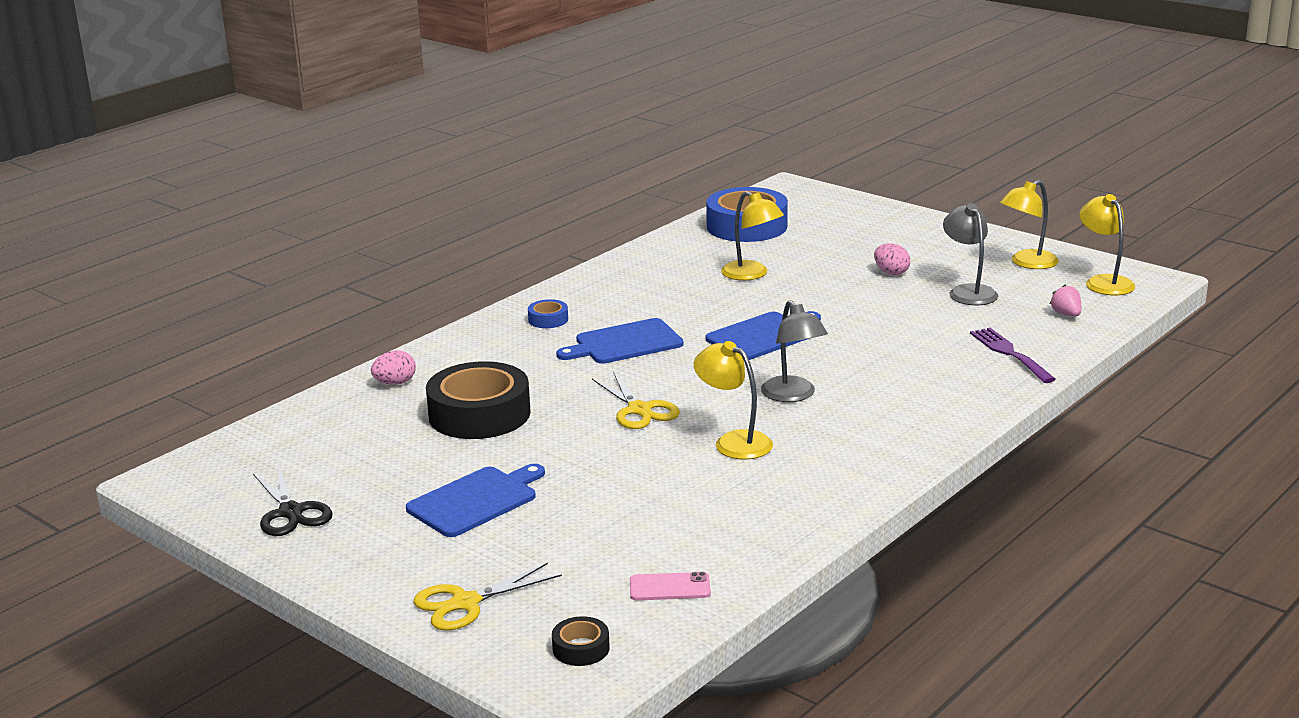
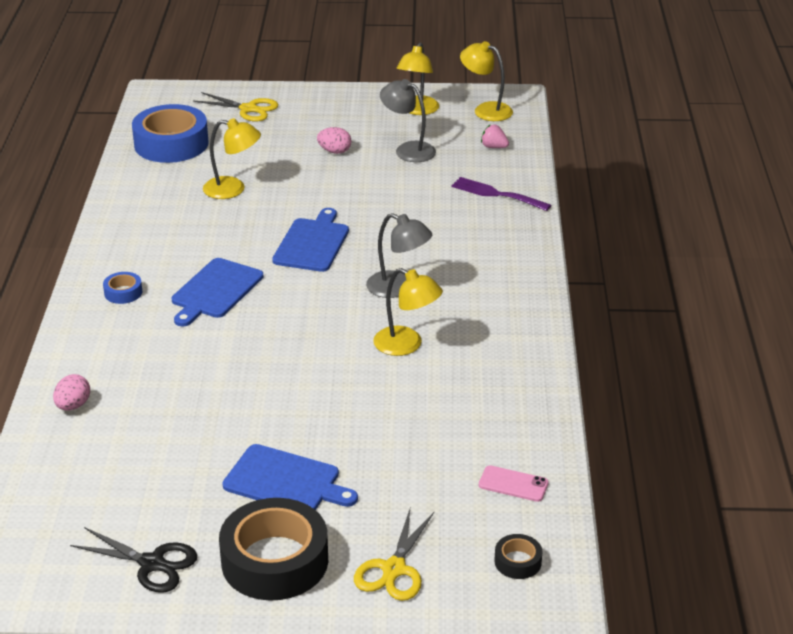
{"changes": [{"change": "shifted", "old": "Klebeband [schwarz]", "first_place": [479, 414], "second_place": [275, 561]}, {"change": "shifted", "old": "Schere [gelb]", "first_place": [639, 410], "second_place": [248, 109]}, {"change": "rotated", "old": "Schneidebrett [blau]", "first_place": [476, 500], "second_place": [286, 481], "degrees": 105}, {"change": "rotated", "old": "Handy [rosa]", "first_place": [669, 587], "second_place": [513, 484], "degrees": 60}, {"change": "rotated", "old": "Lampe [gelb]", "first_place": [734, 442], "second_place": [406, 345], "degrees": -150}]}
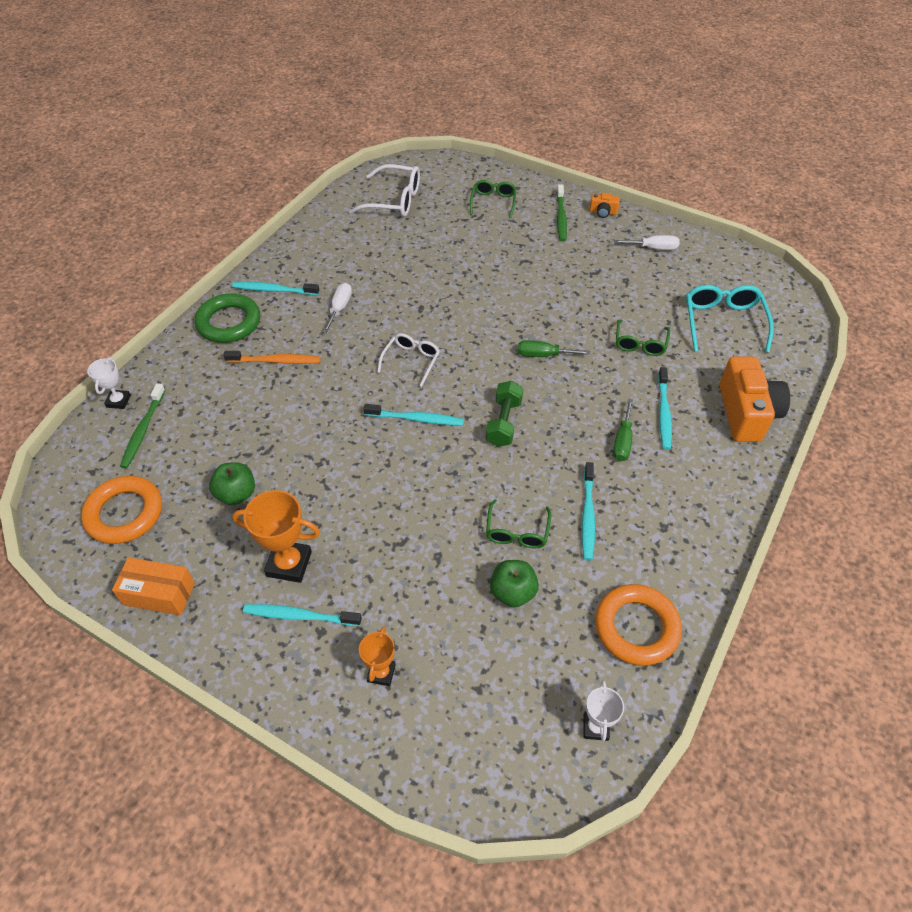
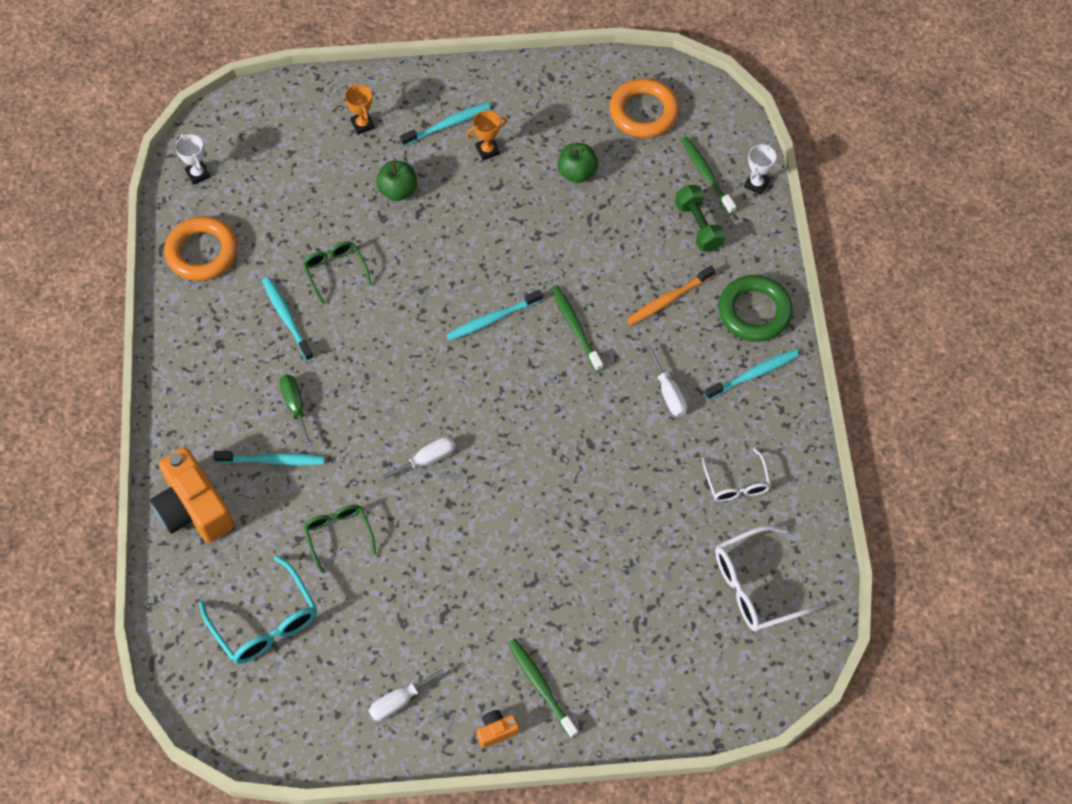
{"changes": [{"change": "gone", "old": "Schachtel [orange]", "first_place": [159, 594]}, {"change": "gone", "old": "Brille [grün]", "first_place": [493, 202]}, {"change": "new", "new": "Zahnbürste [grün]", "second_place": [575, 327]}, {"change": "shifted", "old": "Brille [weiß]", "first_place": [411, 361], "second_place": [737, 483]}, {"change": "shifted", "old": "Hantel [grün]", "first_place": [504, 422], "second_place": [698, 226]}, {"change": "shifted", "old": "Apfel [grün]", "first_place": [512, 592], "second_place": [398, 190]}, {"change": "repainted", "old": "Schraubenzieher [grün]", "new": "Schraubenzieher [weiß]", "first_place": [543, 355], "second_place": [426, 460]}, {"change": "rotated", "old": "Pokal [weiß]", "first_place": [118, 401], "second_place": [756, 184], "degrees": 60}, {"change": "rotated", "old": "Zahnbürste [türkis]", "first_place": [663, 413], "second_place": [273, 460], "degrees": 120}, {"change": "scaled", "old": "Pokal [orange]", "first_place": [289, 564], "second_place": [487, 150], "factor": 0.6}]}
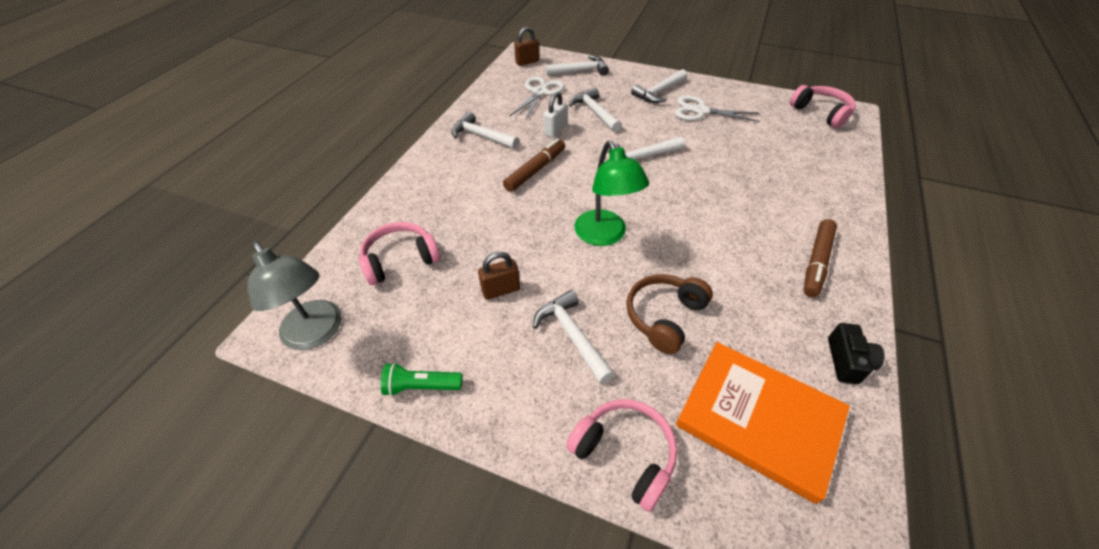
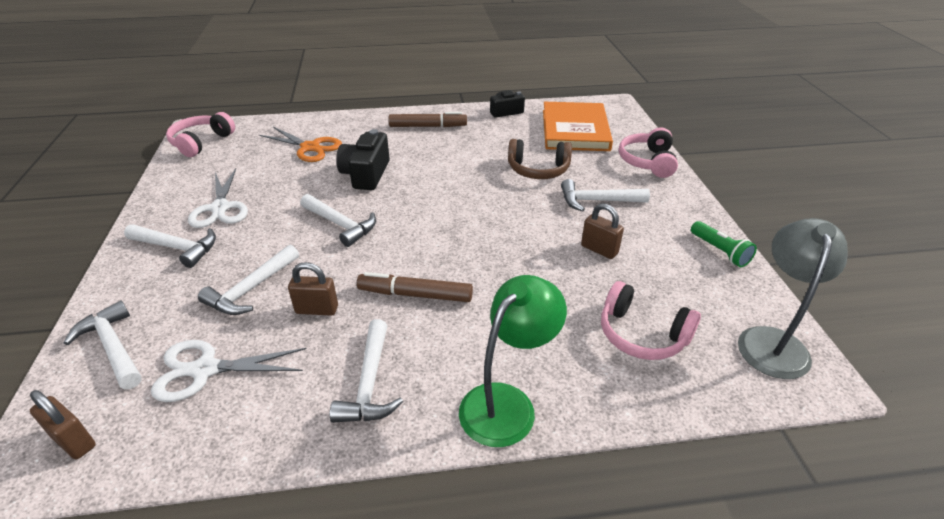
{"changes": [{"change": "new", "new": "Schere [orange]", "second_place": [310, 147]}, {"change": "new", "new": "Kamera [schwarz]", "second_place": [366, 174]}, {"change": "shifted", "old": "Lampe [grün]", "first_place": [605, 236], "second_place": [507, 403]}, {"change": "repainted", "old": "Vorhängeschloss [weiß]", "new": "Vorhängeschloss [braun]", "first_place": [555, 130], "second_place": [317, 309]}, {"change": "rotated", "old": "Hammer [weiß]", "first_place": [572, 335], "second_place": [597, 201], "degrees": 60}]}
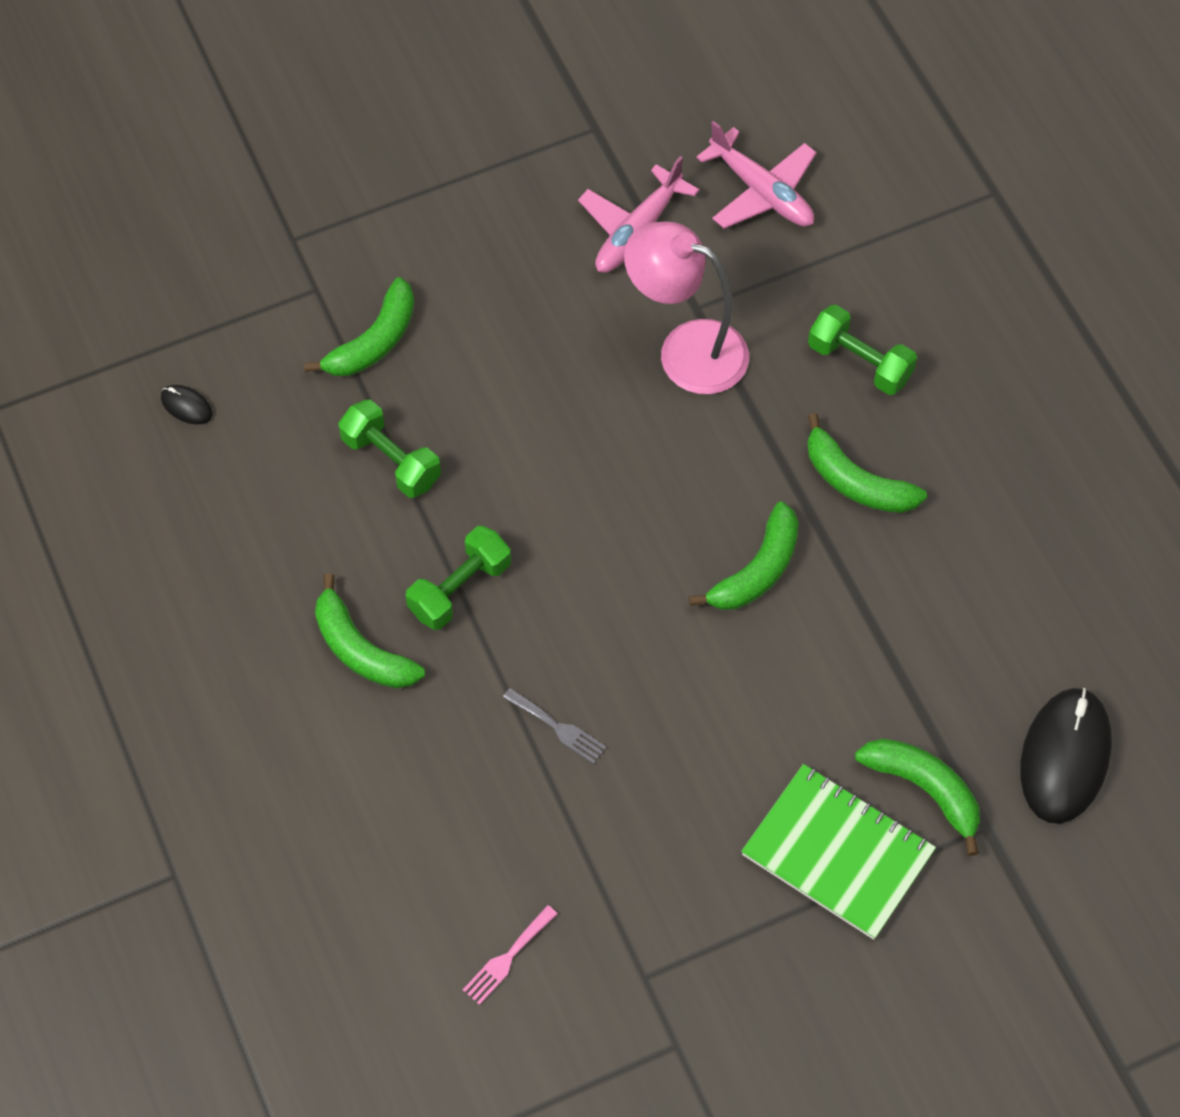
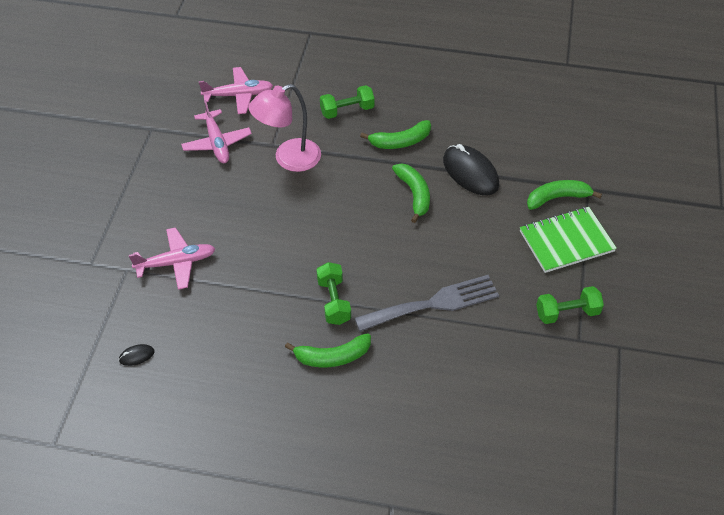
{"changes": [{"change": "gone", "old": "Gabel [rosa]", "first_place": [507, 958]}, {"change": "shifted", "old": "Hantel [grün]", "first_place": [391, 461], "second_place": [567, 313]}, {"change": "shifted", "old": "Computermaus [schwarz]", "first_place": [1064, 757], "second_place": [470, 173]}, {"change": "swapped", "old": "Banane [grün]", "new": "Flugzeug [rosa]", "first_place": [374, 342], "second_place": [176, 263]}, {"change": "scaled", "old": "Gabel [grau]", "first_place": [558, 727], "second_place": [433, 303], "factor": 2.35}]}
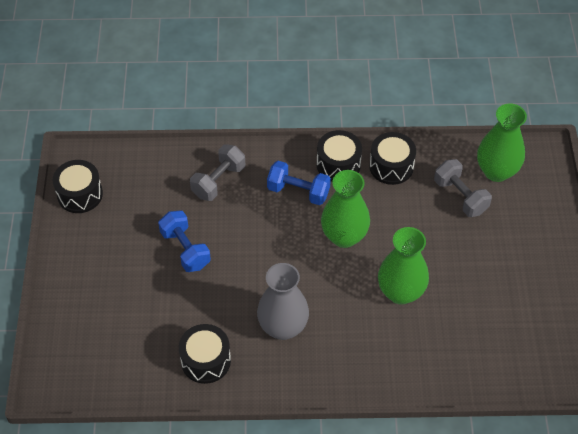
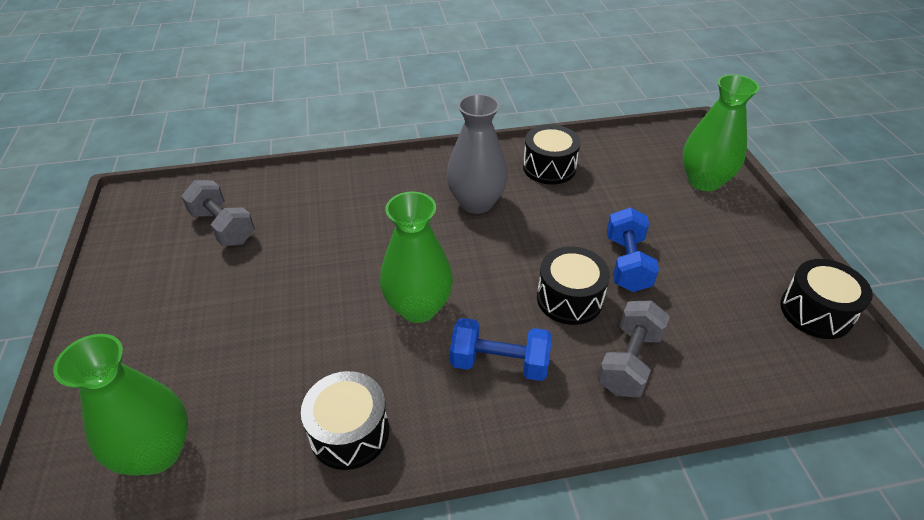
{"changes": [{"change": "shifted", "old": "Trommel [schwarz]", "first_place": [338, 164], "second_place": [569, 298]}, {"change": "shifted", "old": "Vase [grün]", "first_place": [400, 292], "second_place": [704, 181]}, {"change": "shifted", "old": "Hantel [grau]", "first_place": [460, 196], "second_place": [223, 227]}, {"change": "rotated", "old": "Hantel [blau]", "first_place": [185, 249], "second_place": [627, 263], "degrees": 45}]}
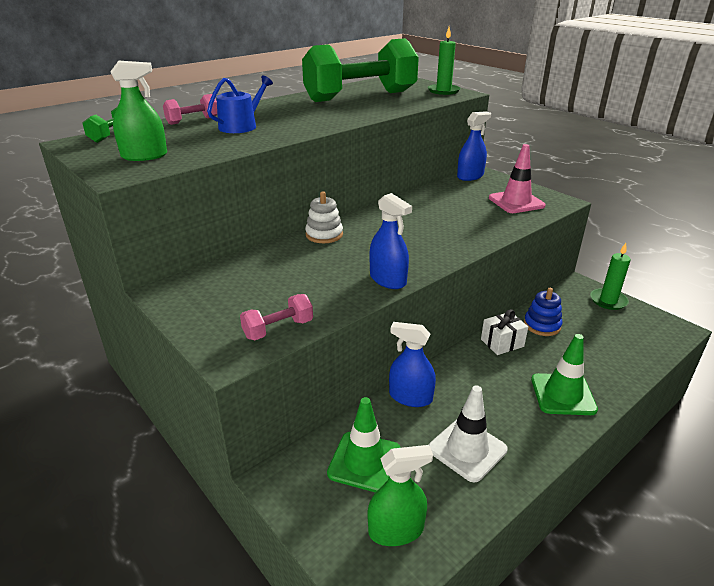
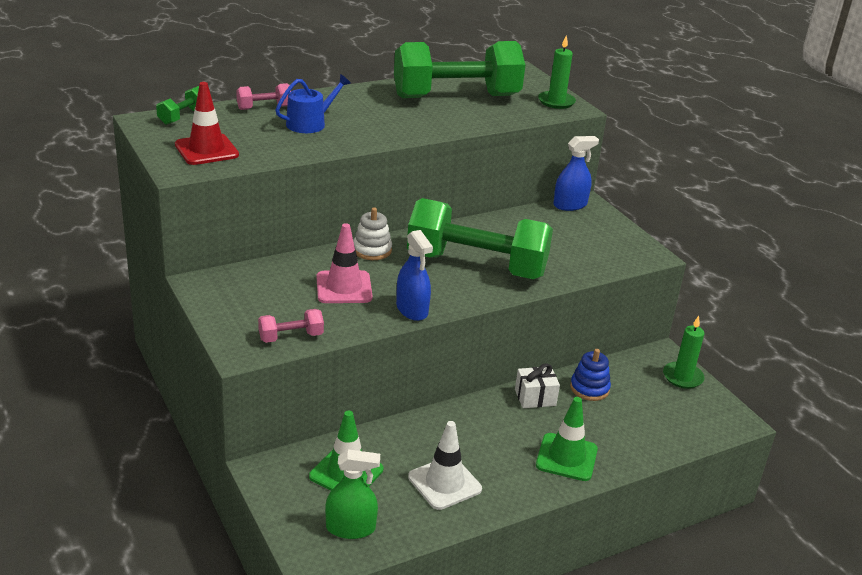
{"changes": [{"change": "gone", "old": "Sprühflasche [blau]", "first_place": [410, 397]}, {"change": "new", "new": "Hantel [grün]", "second_place": [476, 266]}, {"change": "shifted", "old": "Leitkegel [rosa]", "first_place": [516, 202], "second_place": [344, 287]}, {"change": "swapped", "old": "Sprühflasche [grün]", "new": "Leitkegel [rot]", "first_place": [144, 156], "second_place": [206, 150]}]}
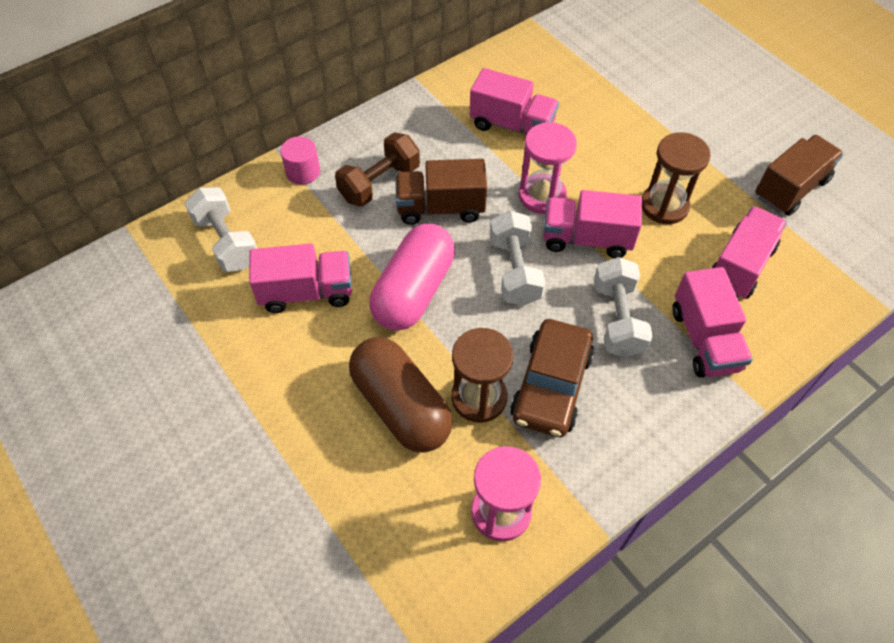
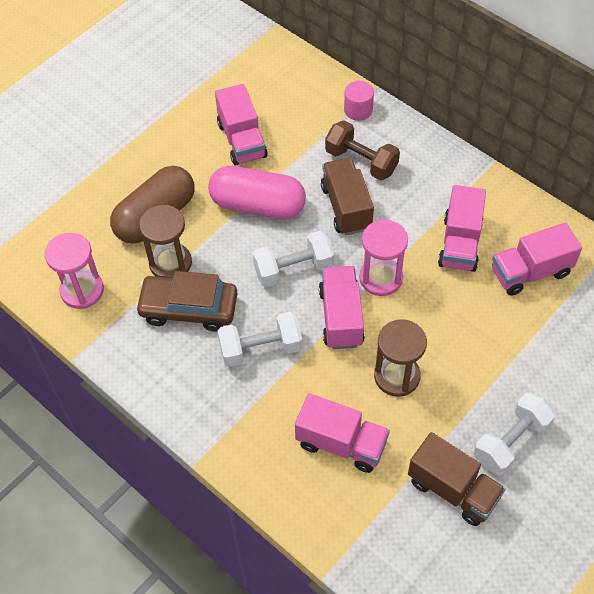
{"changes": [{"change": "shifted", "old": "Hantel [weiß]", "first_place": [226, 242], "second_place": [511, 442]}, {"change": "shifted", "old": "Lastwagen [rosa]", "first_place": [704, 339], "second_place": [530, 272]}]}
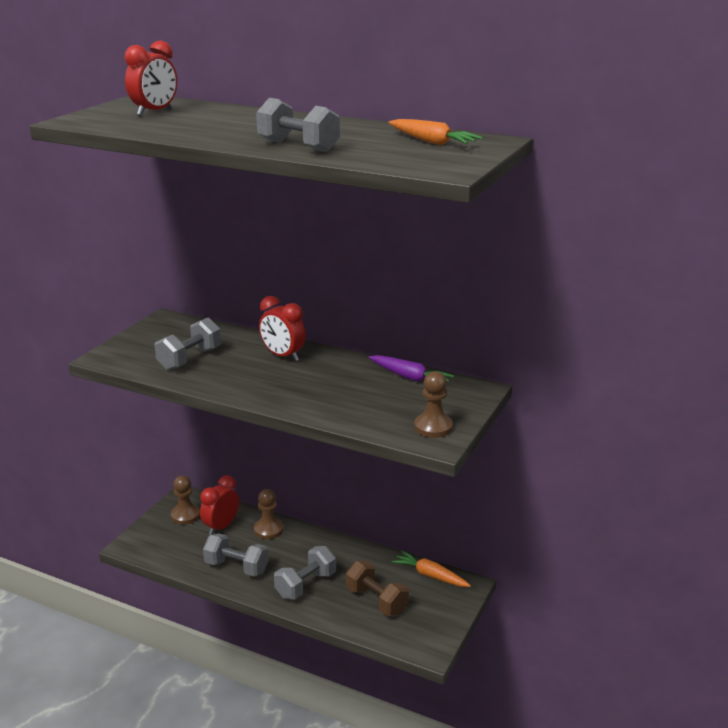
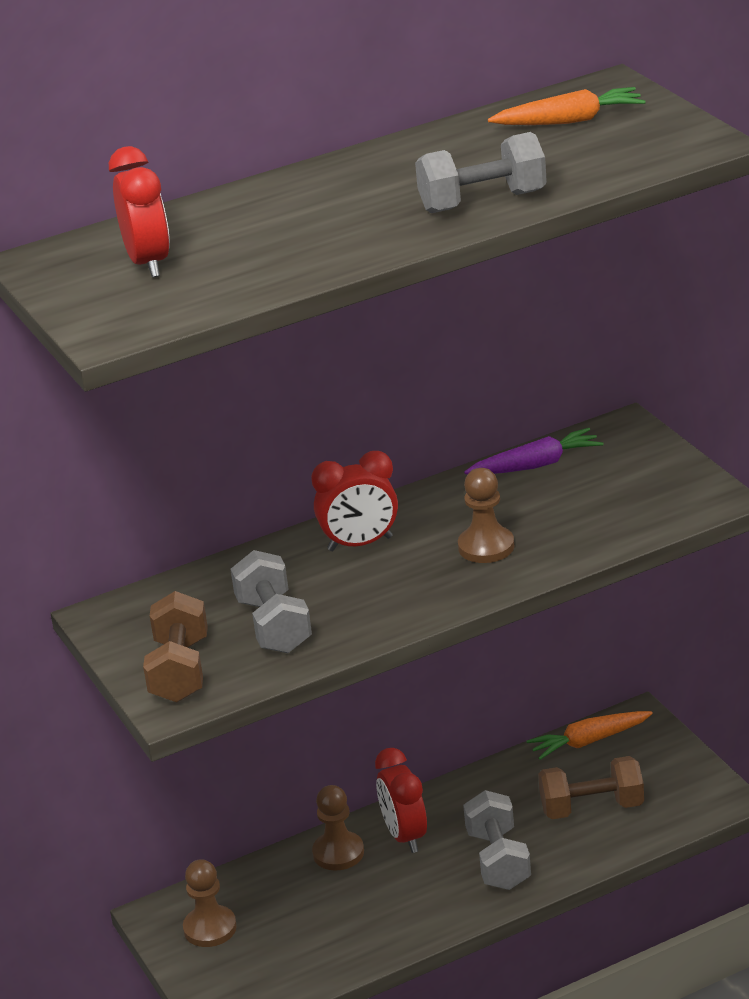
{"changes": [{"change": "gone", "old": "Hantel [grau]", "first_place": [236, 567]}, {"change": "new", "new": "Hantel [braun]", "second_place": [180, 671]}, {"change": "shifted", "old": "Wecker [rot]", "first_place": [221, 527], "second_place": [405, 836]}, {"change": "shifted", "old": "Bauer [braun]", "first_place": [433, 427], "second_place": [486, 547]}]}
